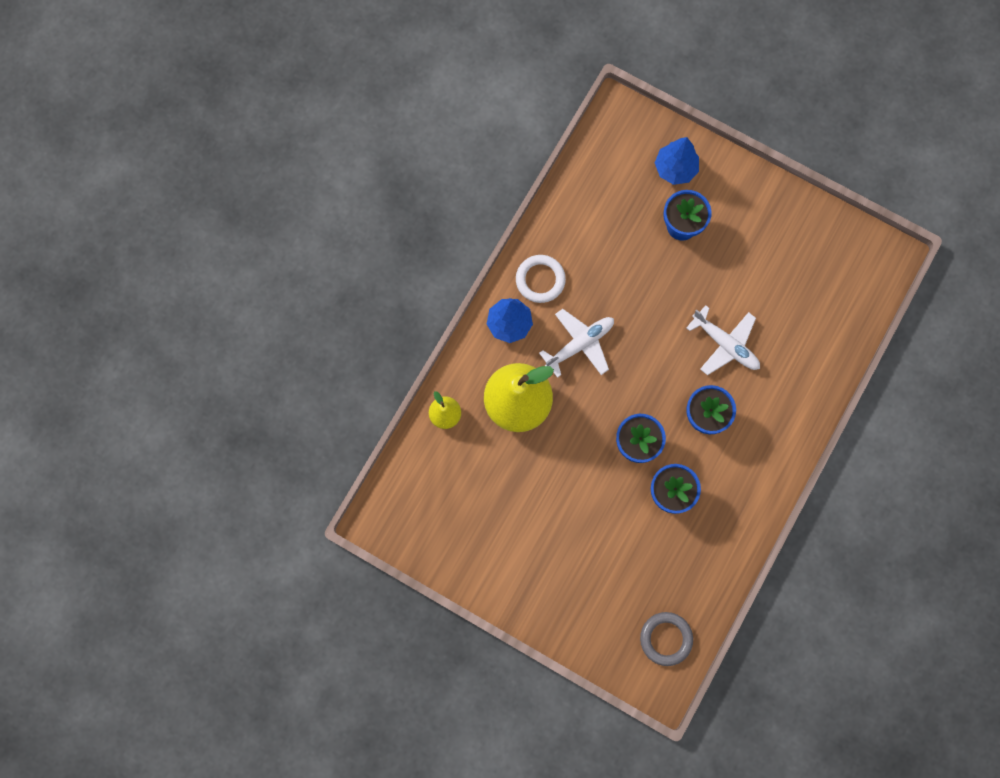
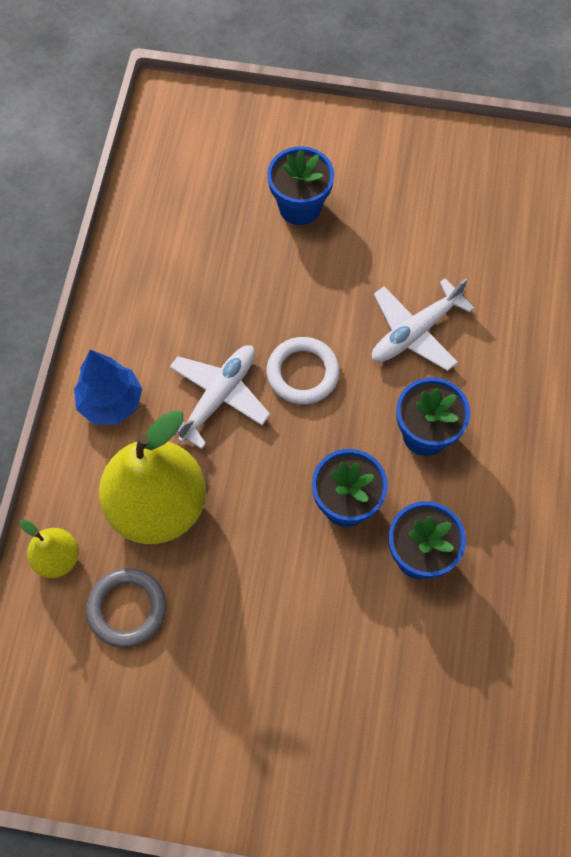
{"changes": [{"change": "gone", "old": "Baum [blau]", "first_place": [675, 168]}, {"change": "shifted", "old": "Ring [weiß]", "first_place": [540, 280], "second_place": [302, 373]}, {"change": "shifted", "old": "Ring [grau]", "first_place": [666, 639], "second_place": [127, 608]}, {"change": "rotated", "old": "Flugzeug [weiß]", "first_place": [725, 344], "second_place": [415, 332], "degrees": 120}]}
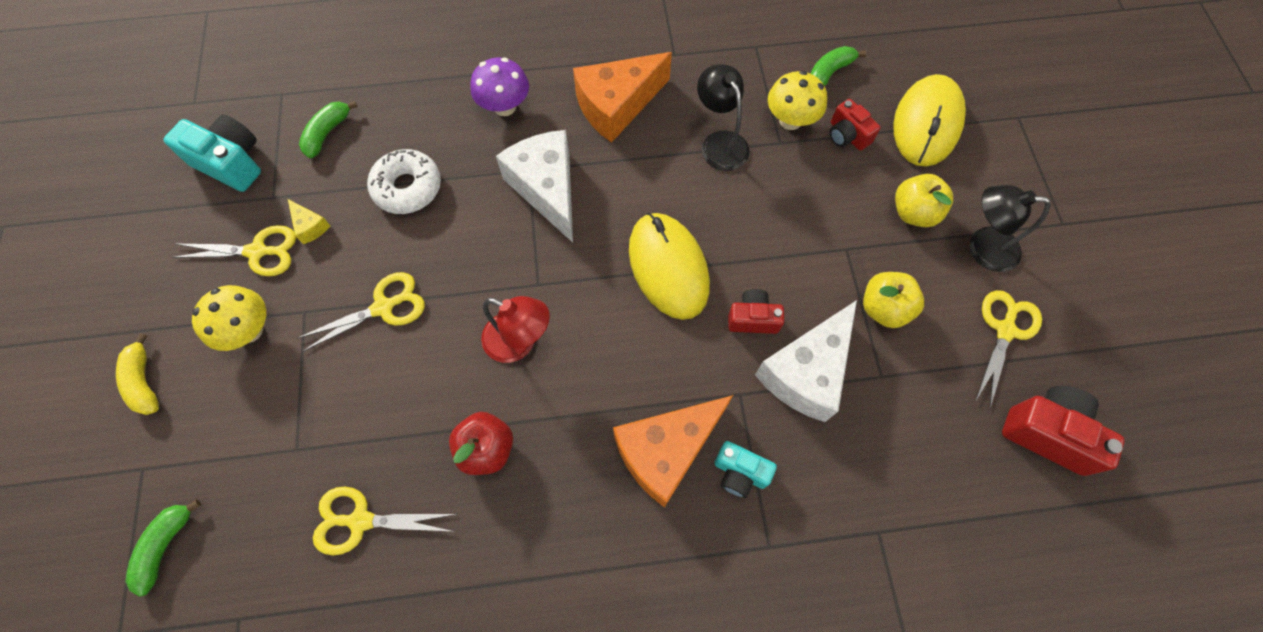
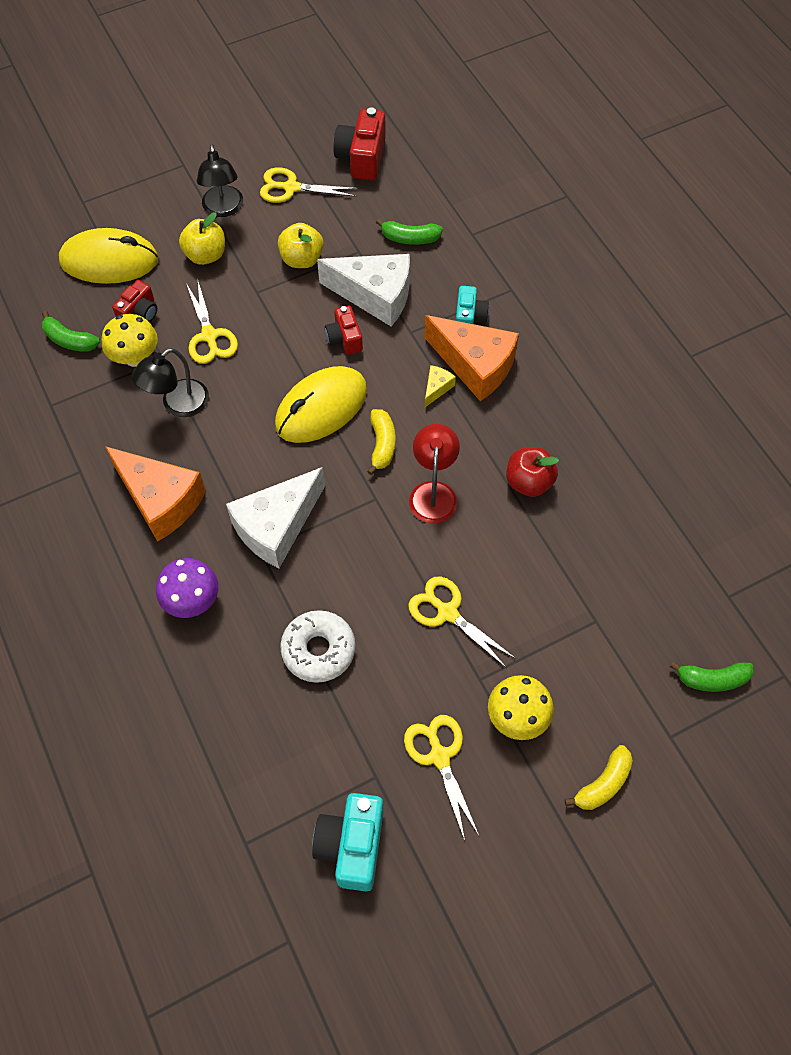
{"changes": [{"change": "new", "new": "Banane [gelb]", "second_place": [382, 445]}, {"change": "shifted", "old": "Käse [gelb]", "first_place": [310, 226], "second_place": [437, 388]}, {"change": "shifted", "old": "Banane [grün]", "first_place": [327, 133], "second_place": [410, 238]}, {"change": "shifted", "old": "Schere [gelb]", "first_place": [360, 521], "second_place": [209, 336]}]}
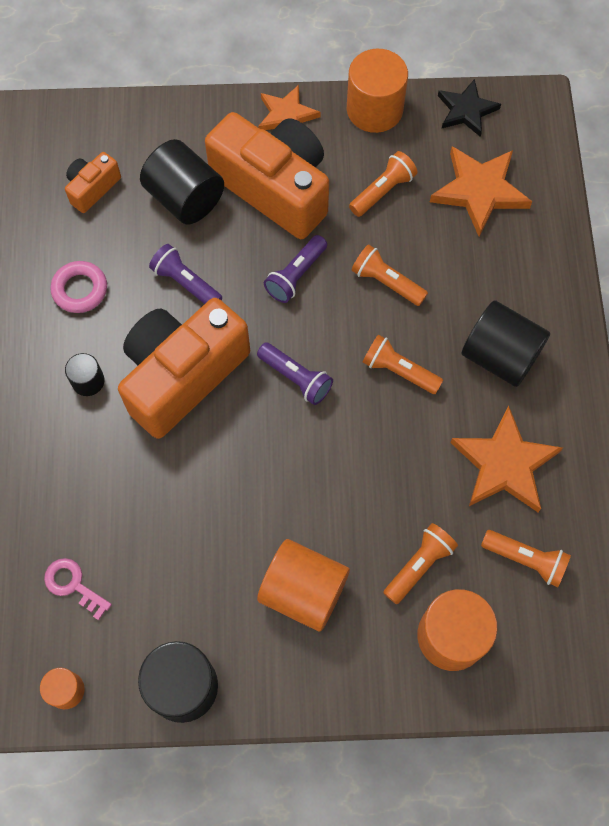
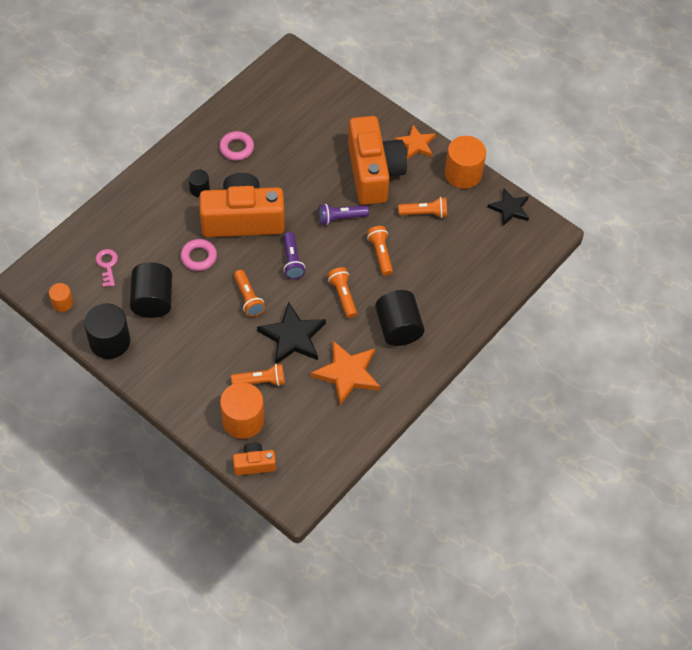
{"changes": [{"change": "gone", "old": "Taschenlampe [lila]", "first_place": [186, 283]}, {"change": "gone", "old": "Vollzylinder [orange]", "first_place": [303, 591]}, {"change": "gone", "old": "Stern [orange]", "first_place": [479, 191]}, {"change": "new", "new": "Ring [rosa]", "second_place": [199, 257]}, {"change": "new", "new": "Stern [schwarz]", "second_place": [292, 337]}, {"change": "shifted", "old": "Kamera [orange]", "first_place": [92, 188], "second_place": [254, 464]}, {"change": "shifted", "old": "Vollzylinder [schwarz]", "first_place": [185, 198], "second_place": [153, 300]}, {"change": "shifted", "old": "Taschenlampe [orange]", "first_place": [526, 560], "second_place": [248, 298]}]}
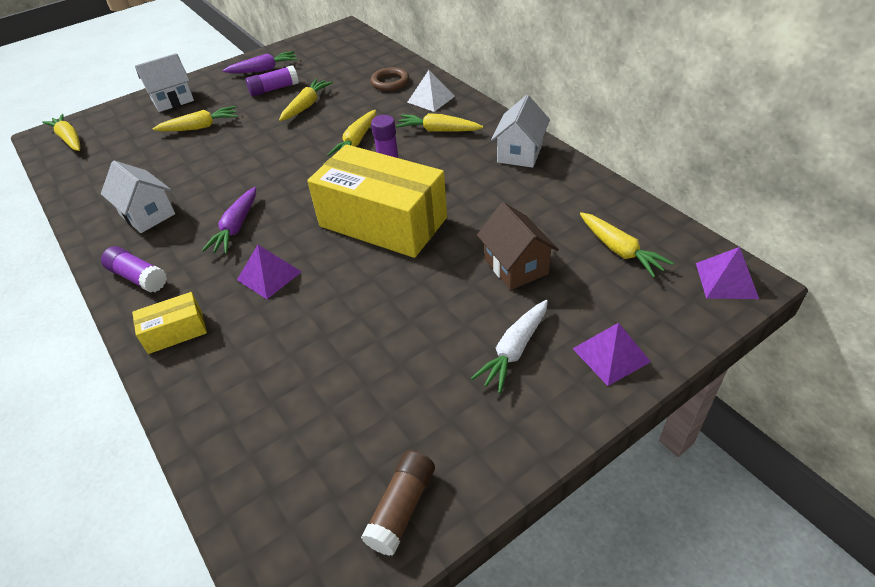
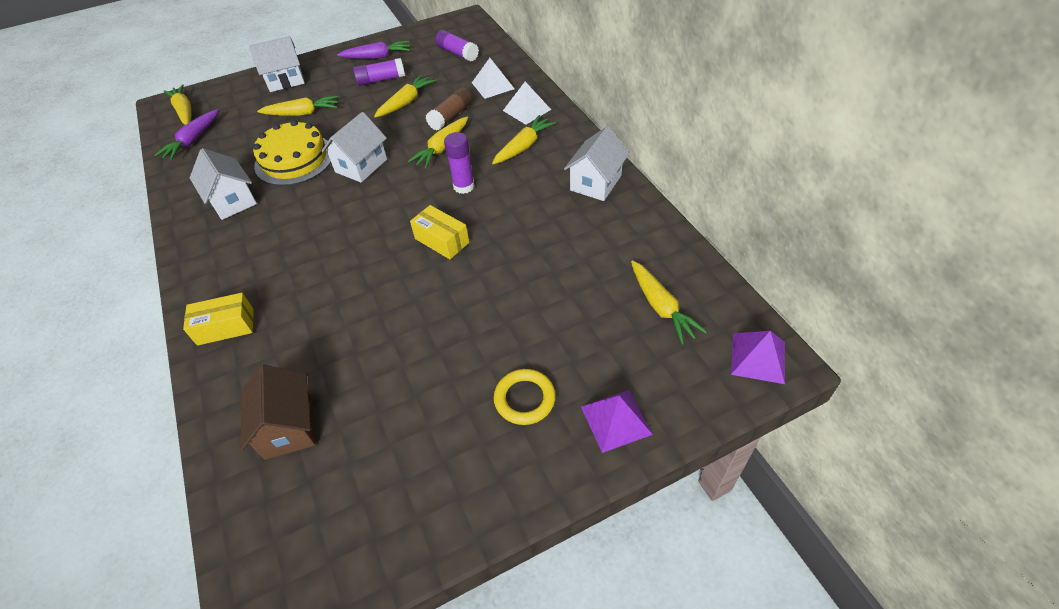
{"changes": [{"change": "gone", "old": "Pyramide [lila]", "first_place": [269, 275]}, {"change": "new", "new": "Kuchen [gelb]", "second_place": [294, 159]}, {"change": "new", "new": "Haus [weiß]", "second_place": [361, 166]}, {"change": "shifted", "old": "Klebestift [lila]", "first_place": [138, 277], "second_place": [457, 53]}, {"change": "shifted", "old": "Karotte [lila]", "first_place": [236, 227], "second_place": [193, 140]}, {"change": "shifted", "old": "Klebestift [braun]", "first_place": [402, 508], "second_place": [451, 116]}, {"change": "shifted", "old": "Haus [braun]", "first_place": [516, 266], "second_place": [289, 427]}, {"change": "swapped", "old": "Ring [braun]", "new": "Pyramide [weiß]", "first_place": [390, 82], "second_place": [492, 85]}, {"change": "swapped", "old": "Karotte [weiß]", "new": "Ring [gelb]", "first_place": [514, 350], "second_place": [524, 399]}, {"change": "rotated", "old": "Karotte [gelb]", "first_place": [438, 130], "second_place": [523, 146], "degrees": 105}, {"change": "scaled", "old": "Schachtel [gelb]", "first_place": [383, 222], "second_place": [442, 240], "factor": 0.45}]}
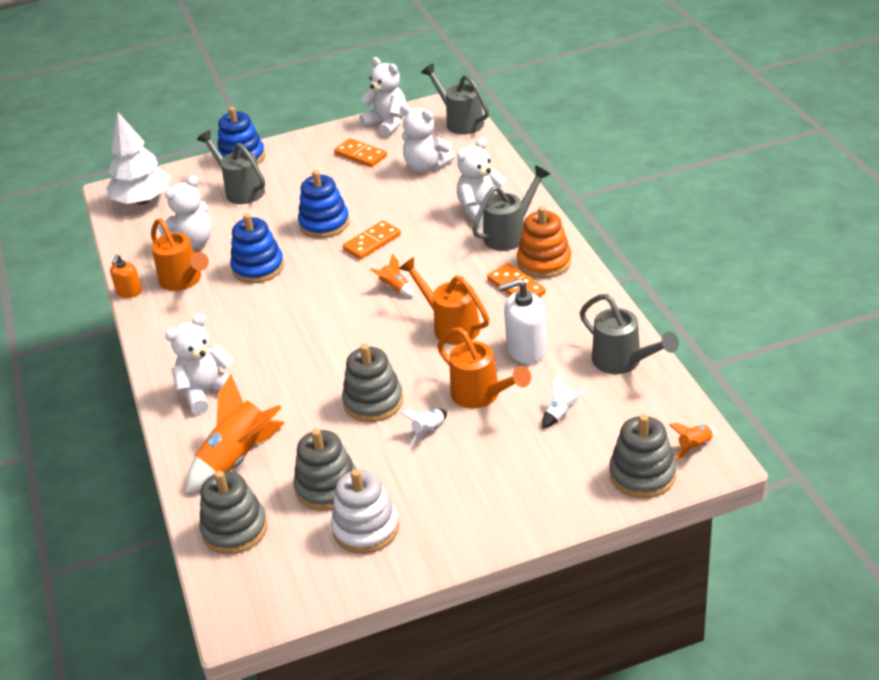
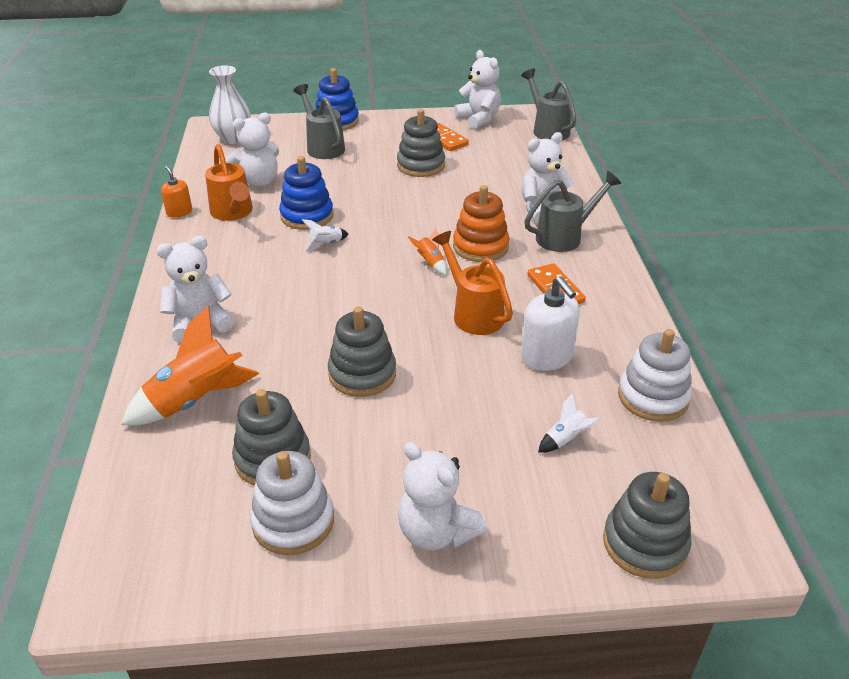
{"changes": [{"change": "gone", "old": "Stapelspielzeug [blau]", "first_place": [324, 224]}, {"change": "gone", "old": "Dominostein [orange]", "first_place": [372, 242]}, {"change": "gone", "old": "Gießkanne [orange]", "first_place": [481, 395]}, {"change": "gone", "old": "Rakete [orange]", "first_place": [694, 447]}, {"change": "shifted", "old": "Stapelspielzeug [grau]", "first_place": [235, 529], "second_place": [421, 165]}, {"change": "shifted", "old": "Teddybär [weiß]", "first_place": [426, 166], "second_place": [436, 532]}, {"change": "shifted", "old": "Rakete [weiß]", "first_place": [428, 431], "second_place": [326, 244]}, {"change": "shifted", "old": "Stapelspielzeug [orange]", "first_place": [544, 262], "second_place": [480, 247]}, {"change": "swapped", "old": "Baum [weiß]", "new": "Vase [weiß]", "first_place": [143, 200], "second_place": [233, 138]}, {"change": "swapped", "old": "Gießkanne [grau]", "new": "Stapelspielzeug [weiß]", "first_place": [623, 362], "second_place": [653, 397]}, {"change": "rotated", "old": "Seifenspender [orange]", "first_place": [129, 292], "second_place": [179, 212], "degrees": 120}, {"change": "rotated", "old": "Seifenspender [weiß]", "first_place": [526, 349], "second_place": [547, 357], "degrees": -120}]}
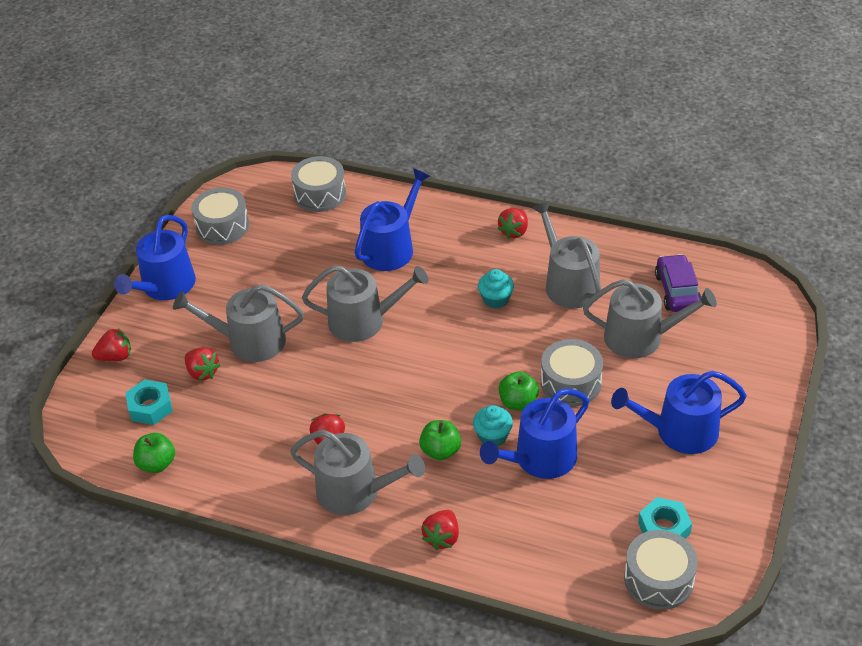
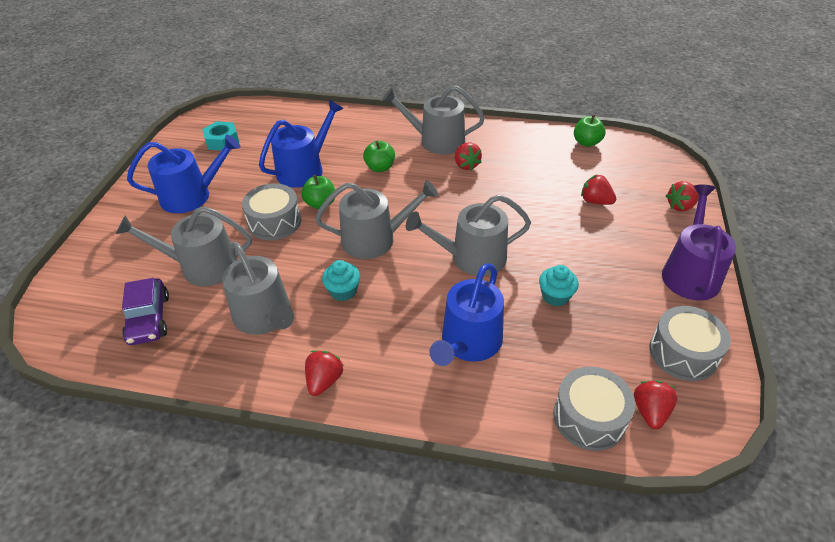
{"changes": [{"change": "gone", "old": "Sechskantmutter [türkis]", "first_place": [150, 407]}, {"change": "gone", "old": "Trommel [grau]", "first_place": [658, 579]}, {"change": "shifted", "old": "Gießkanne [grau]", "first_place": [249, 341], "second_place": [375, 239]}, {"change": "shifted", "old": "Erdbeere [rot]", "first_place": [442, 537], "second_place": [650, 411]}, {"change": "shifted", "old": "Muffin [türkis]", "first_place": [493, 436], "second_place": [555, 296]}, {"change": "repainted", "old": "Gießkanne [blau]", "new": "Gießkanne [lila]", "first_place": [164, 287], "second_place": [690, 272]}]}
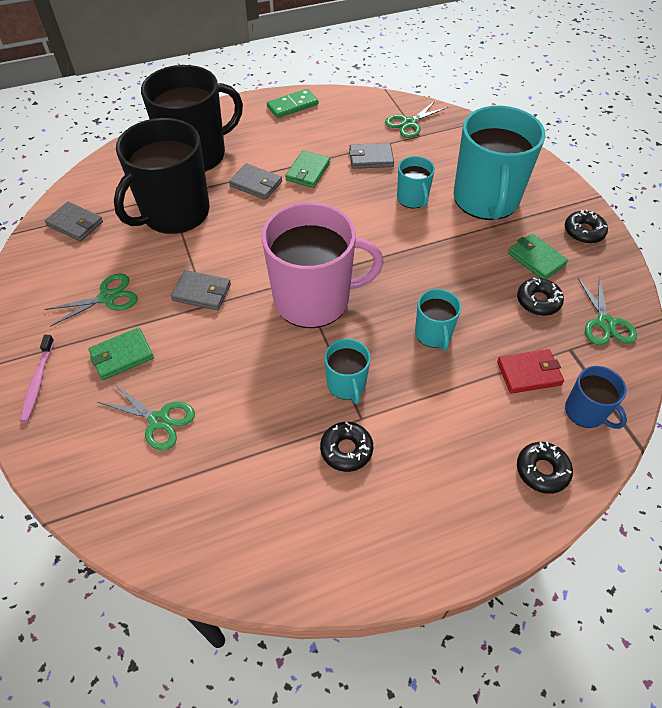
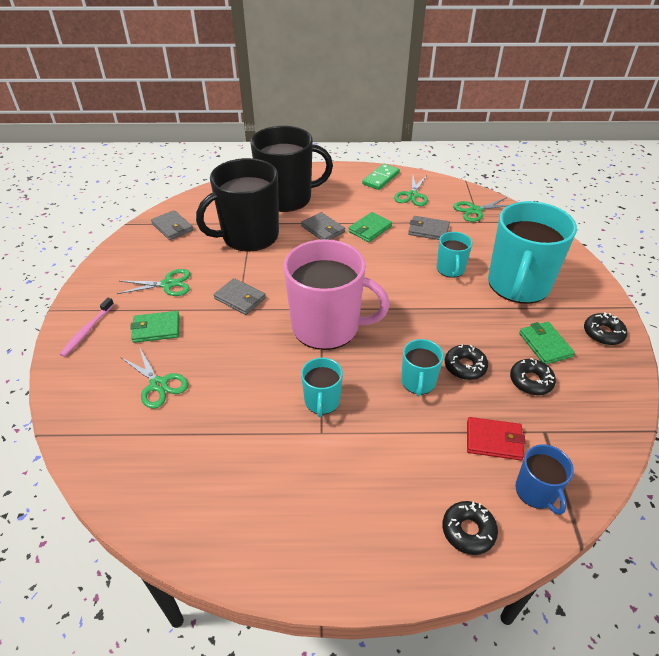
{"changes": [{"change": "shifted", "old": "Donut [schwarz]", "first_place": [346, 450], "second_place": [465, 366]}, {"change": "shifted", "old": "Schere [grün]", "first_place": [605, 323], "second_place": [412, 195]}, {"change": "rotated", "old": "Dominostein [grün]", "first_place": [292, 106], "second_place": [381, 178], "degrees": -45}]}
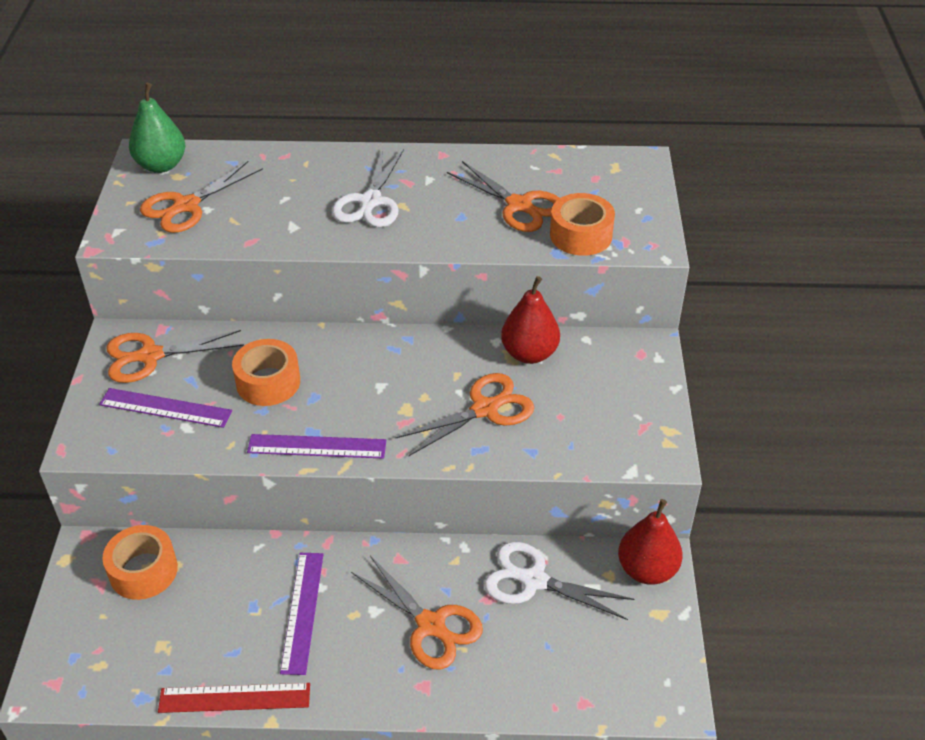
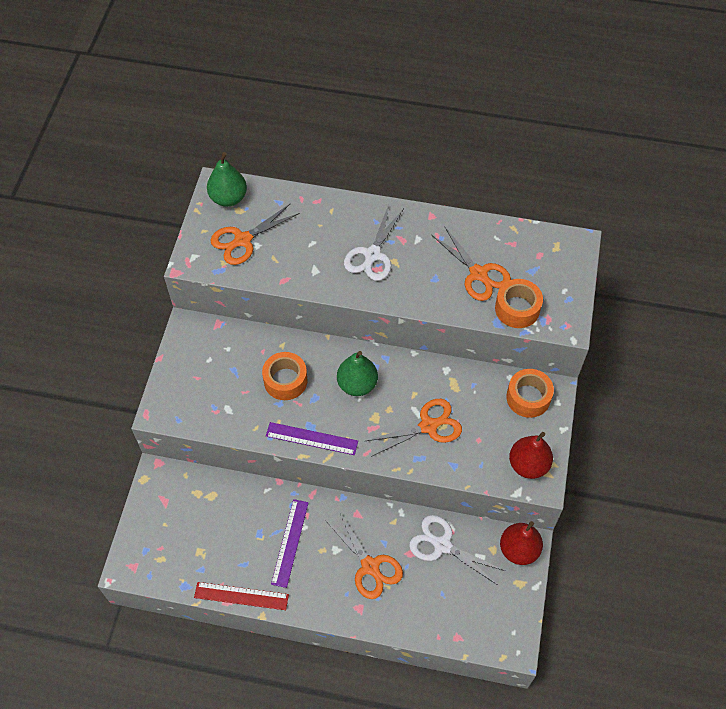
{"changes": [{"change": "gone", "old": "Lineal [lila]", "first_place": [165, 408]}, {"change": "gone", "old": "Schere [orange]", "first_place": [150, 356]}, {"change": "new", "new": "Birne [grün]", "second_place": [357, 384]}, {"change": "shifted", "old": "Klebeband [orange]", "first_place": [143, 571], "second_place": [528, 397]}, {"change": "shifted", "old": "Birne [rot]", "first_place": [529, 353], "second_place": [528, 465]}]}
